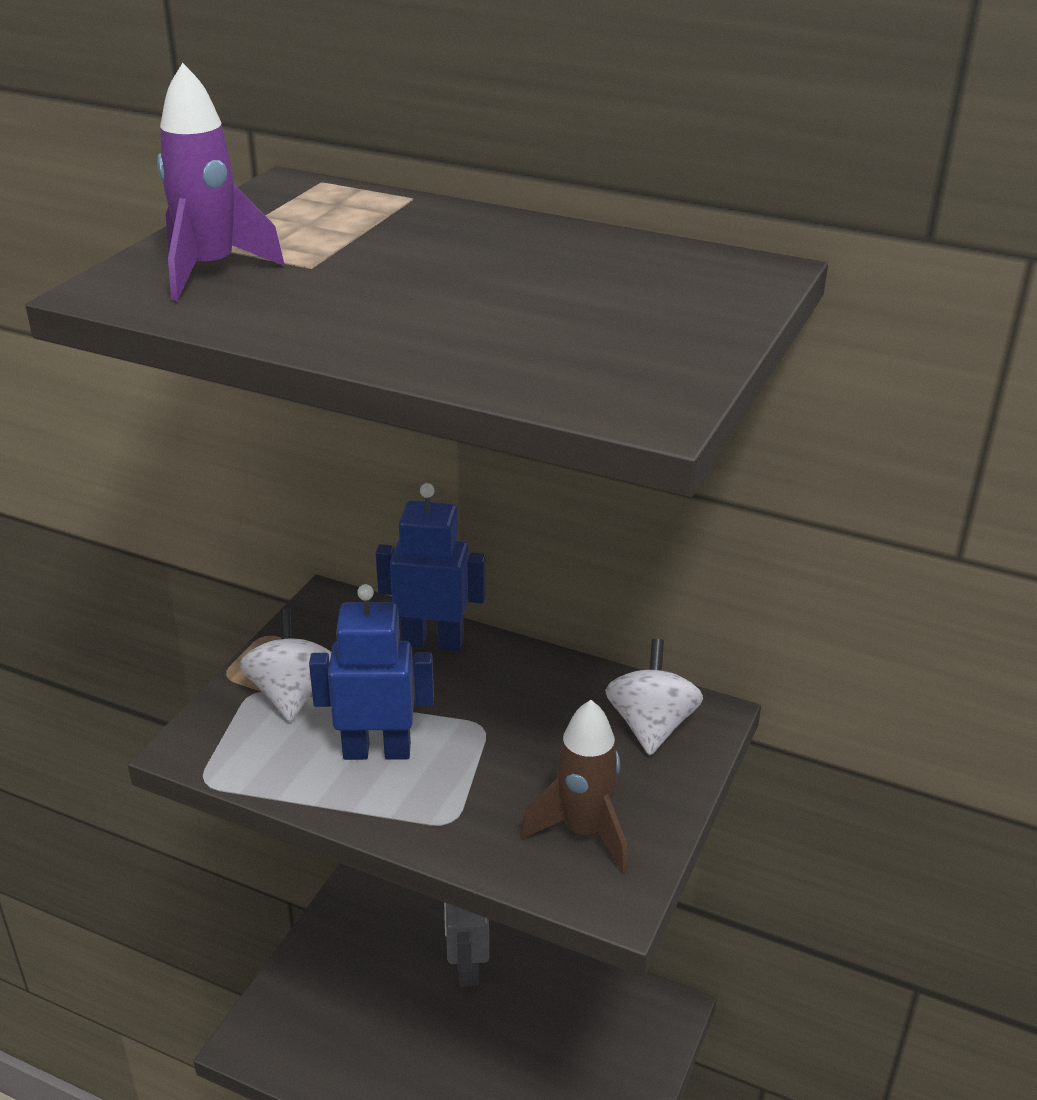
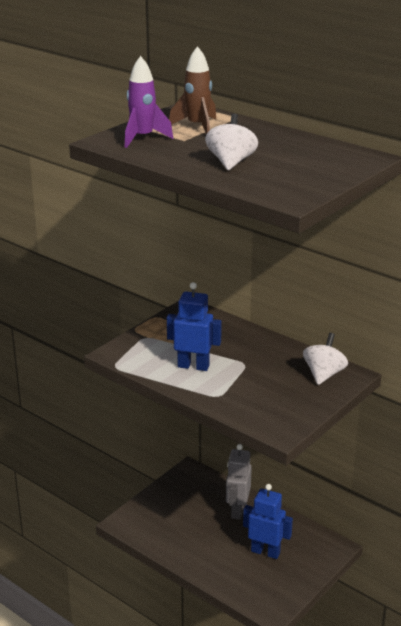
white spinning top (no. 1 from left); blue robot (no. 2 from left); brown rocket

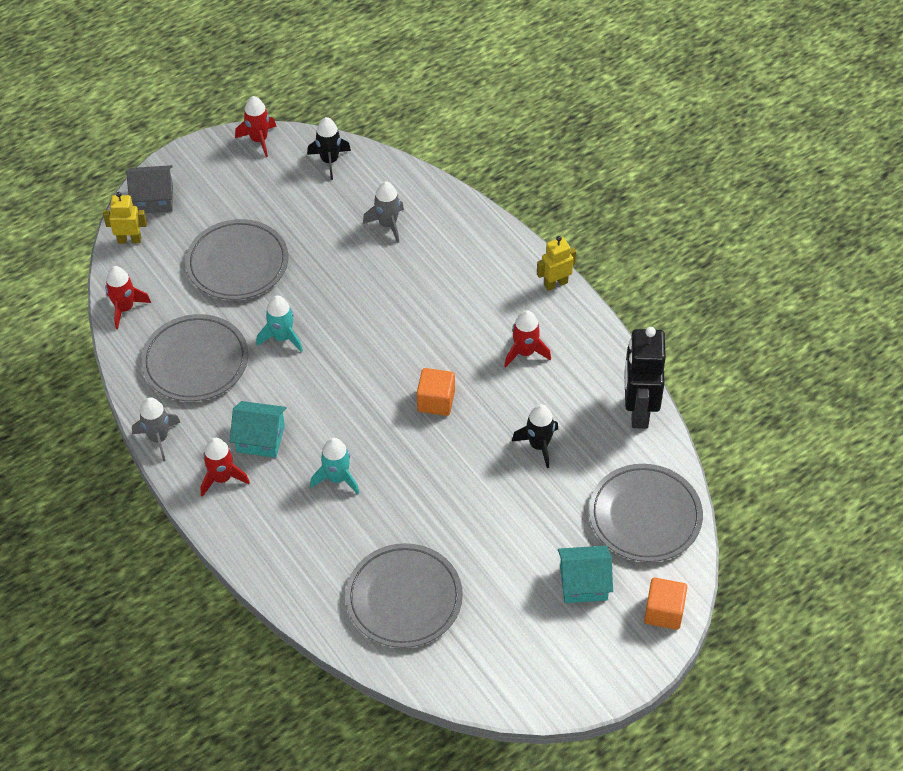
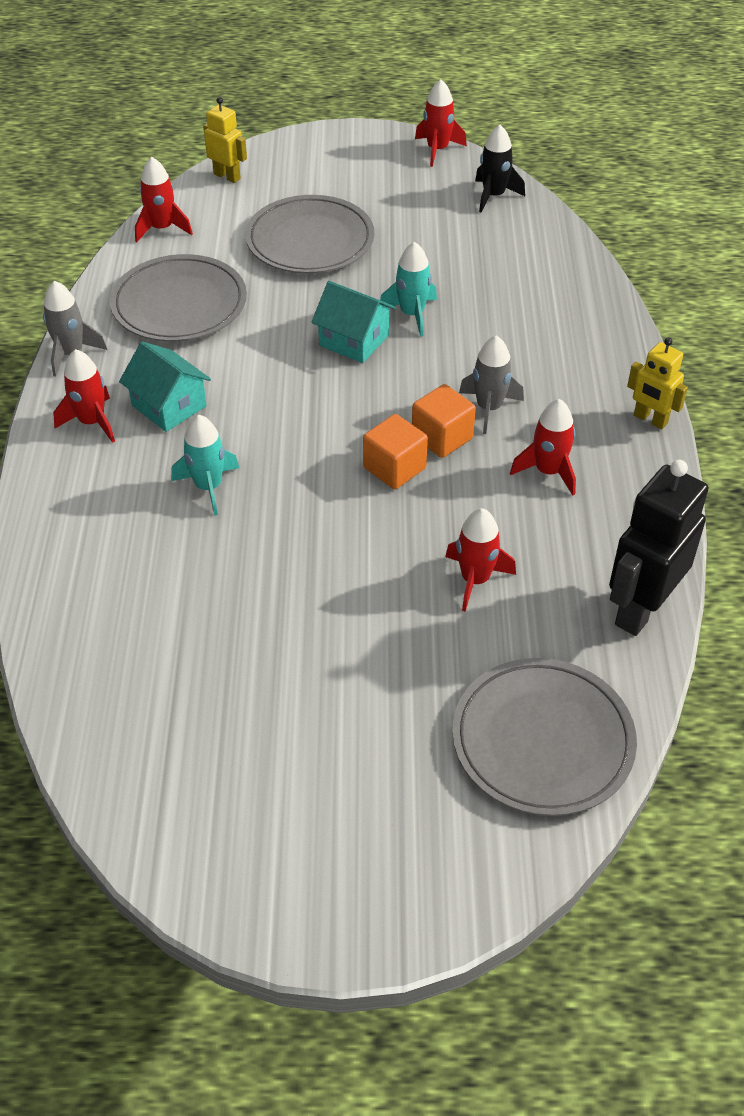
grey house; turquoise rocket (no. 2 from left); grey plate (no. 3 from left in the first image); grey rocket (no. 2 from left); red rocket (no. 4 from left); yellow robot (no. 2 from left); turquoise house (no. 2 from left); orange cube (no. 2 from left)

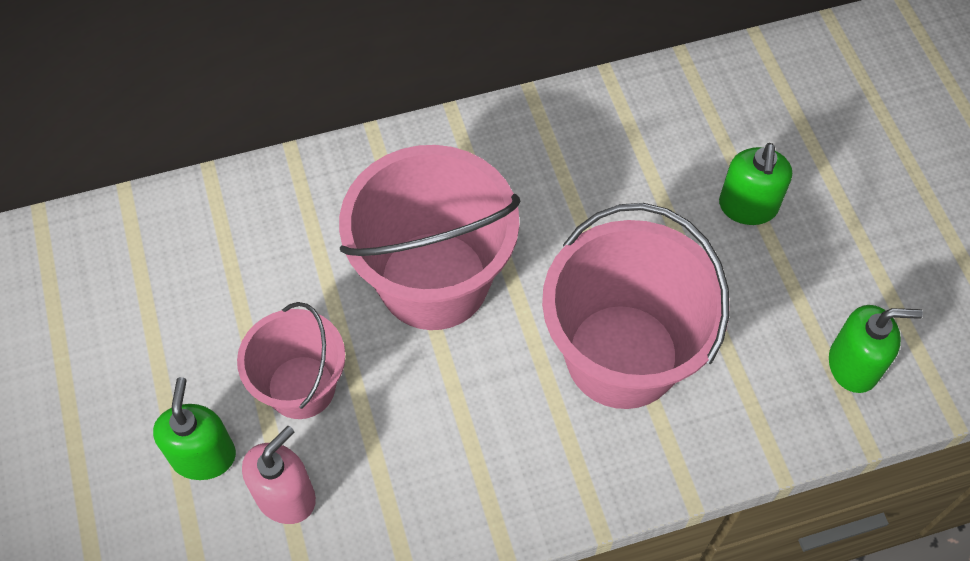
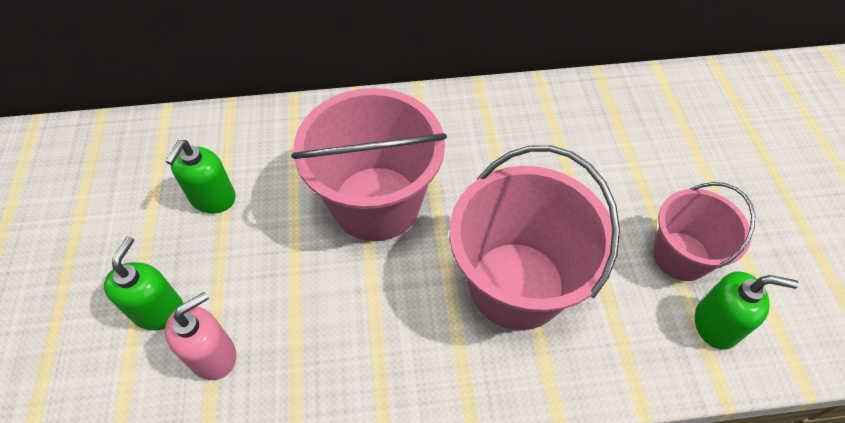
pink bucket (no. 3 from left); green soap dispenser (no. 2 from left)

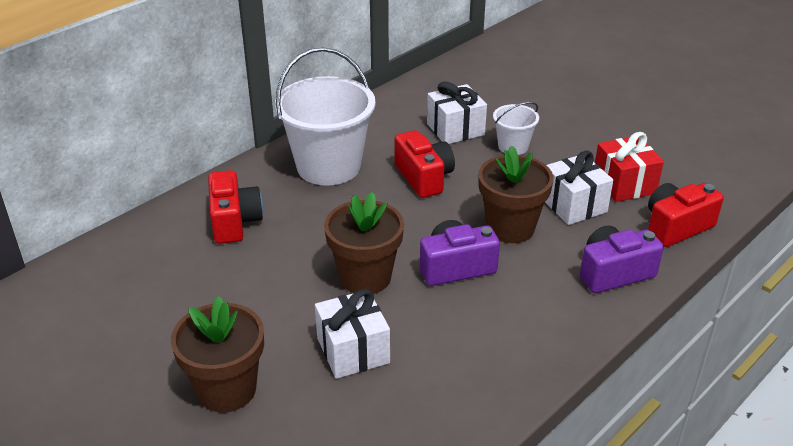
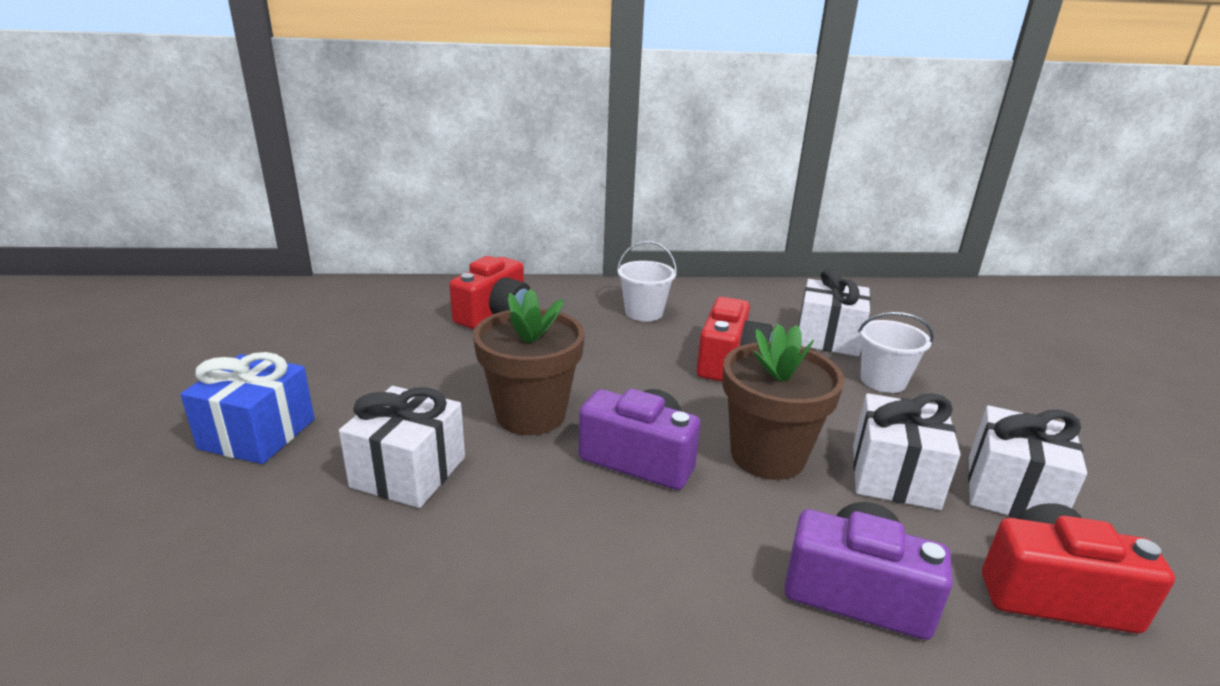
blue gift; white bucket (no. 1 from left); white gift (no. 4 from left)

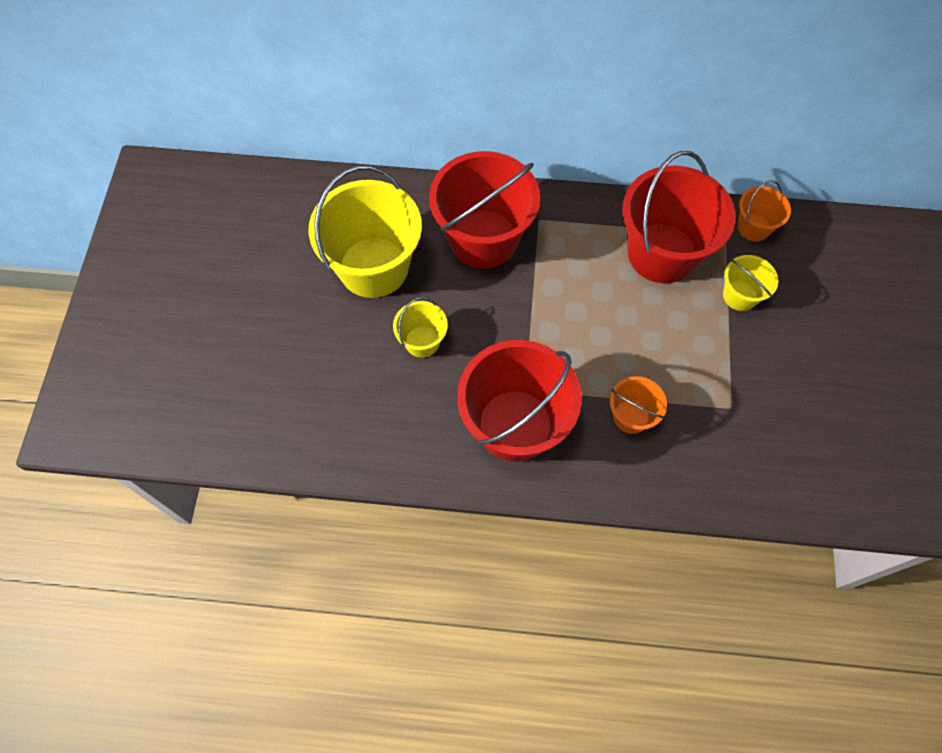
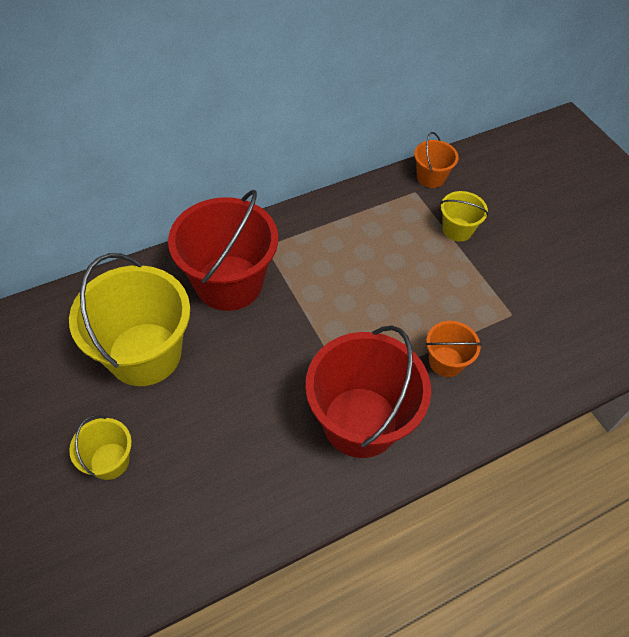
yellow bucket (no. 1 from left); red bucket (no. 3 from left in the first image)

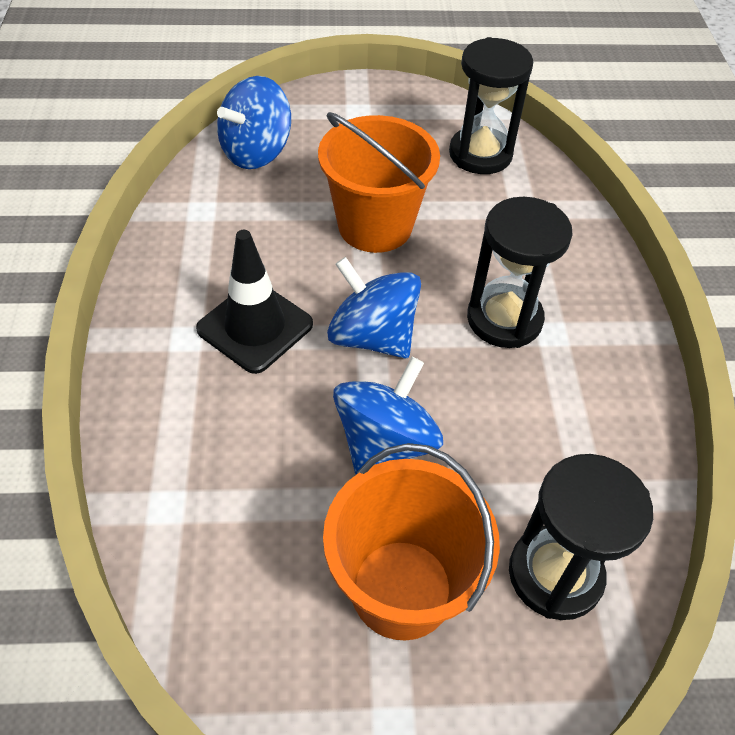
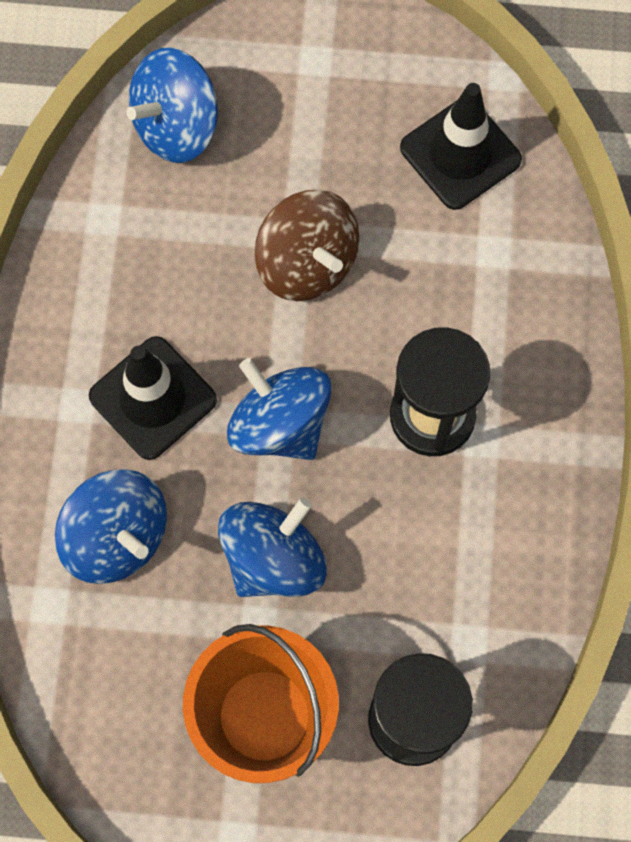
brown spinning top; black traffic cone (no. 2 from left); blue spinning top (no. 1 from left)

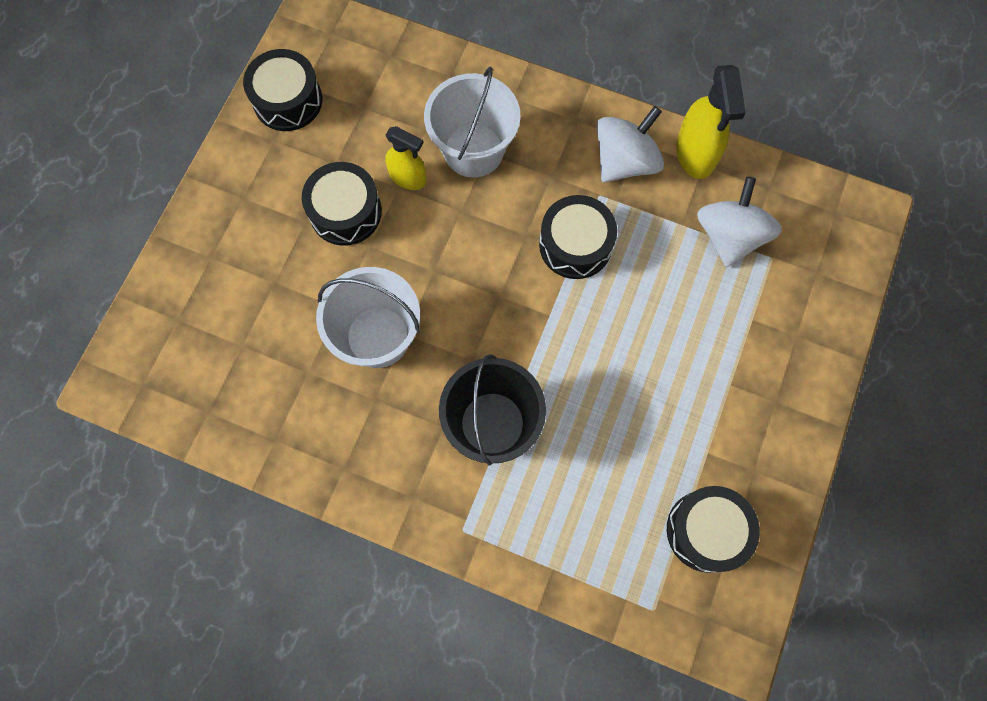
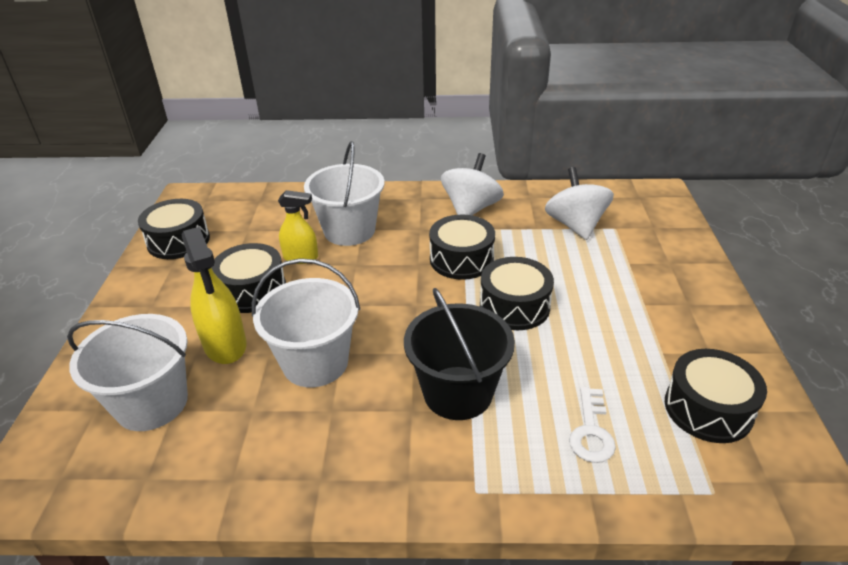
yellow spray bottle (no. 1 from left); white bucket (no. 1 from left); black drum (no. 4 from left); white key

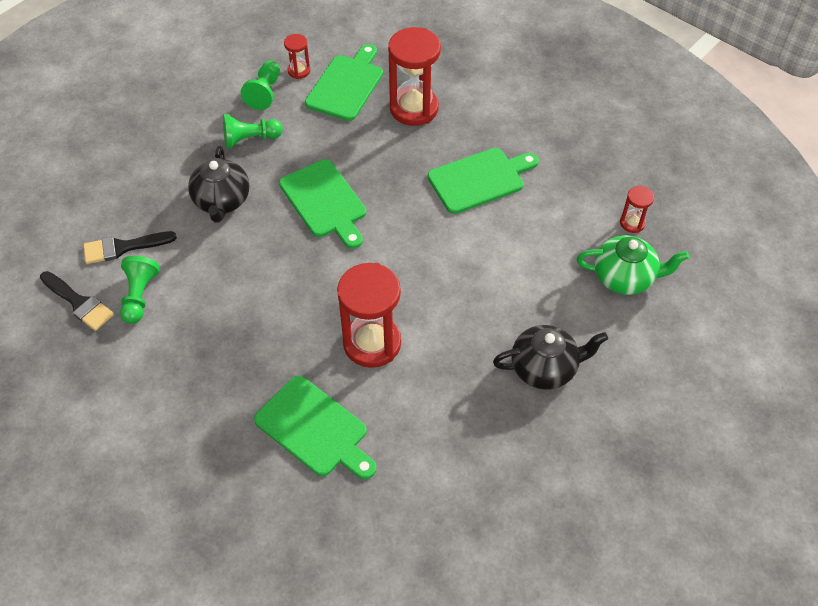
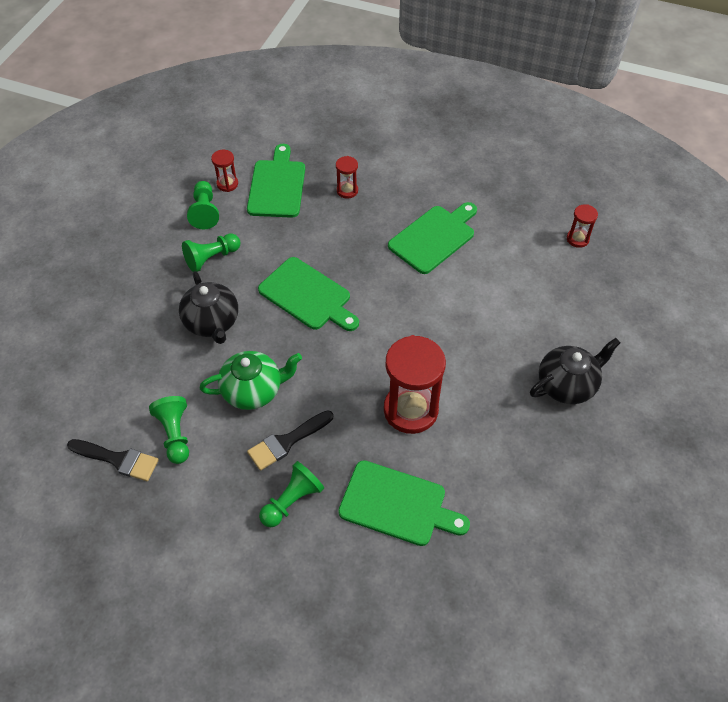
black brush (no. 2 from left); red hourglass (no. 2 from left); green teapot; green pawn (no. 4 from left)

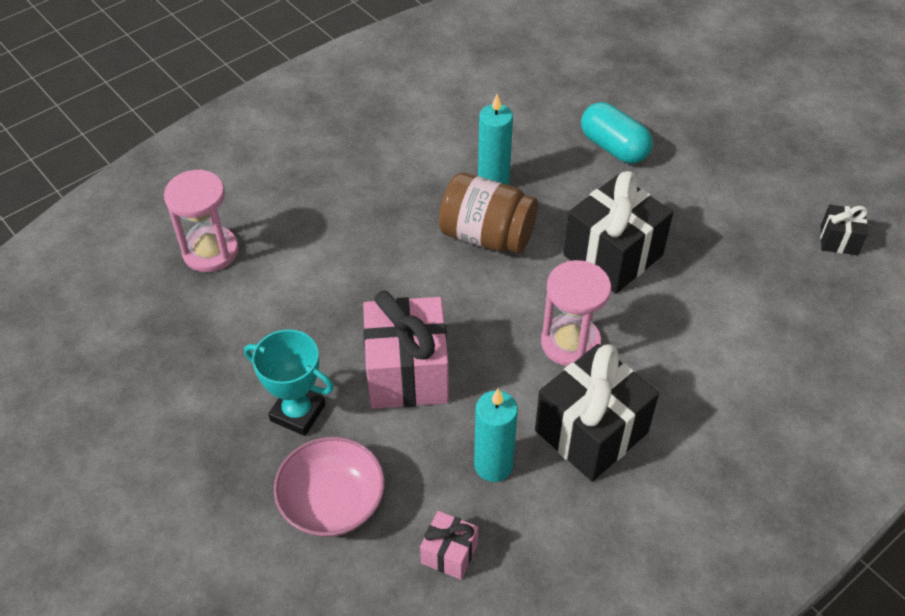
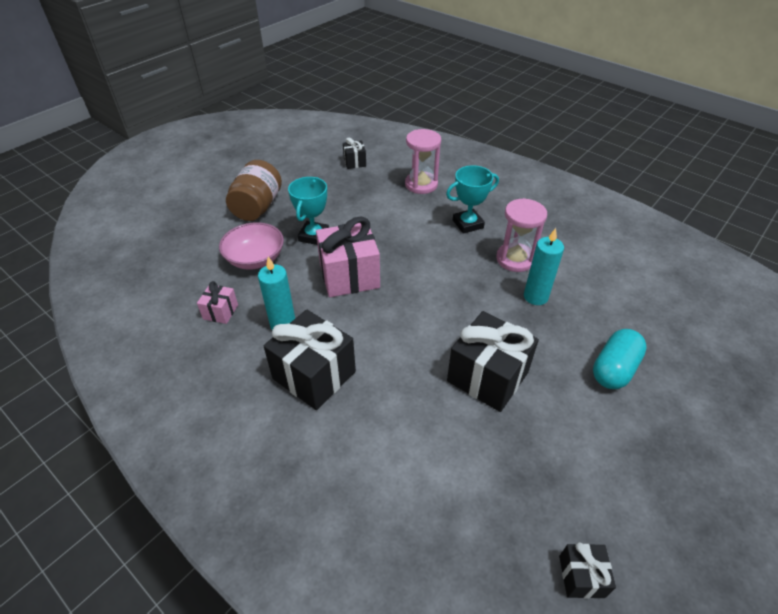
brown jar; pink hourglass (no. 2 from left); black gift (no. 2 from left); turquoise trophy (no. 2 from left)

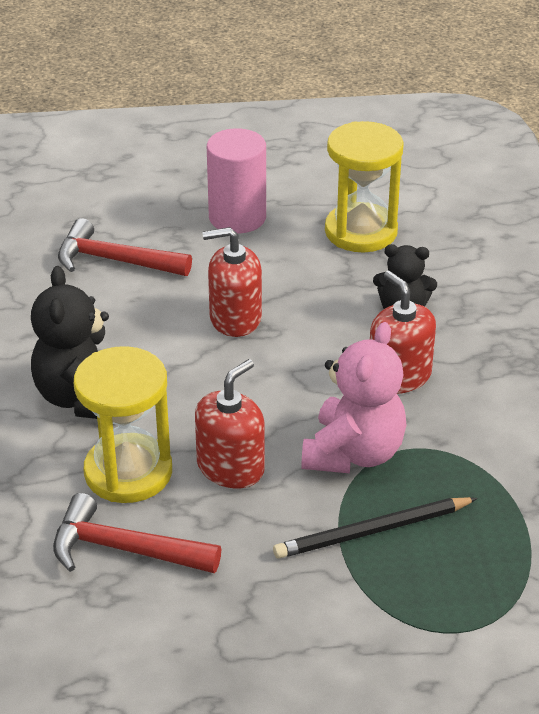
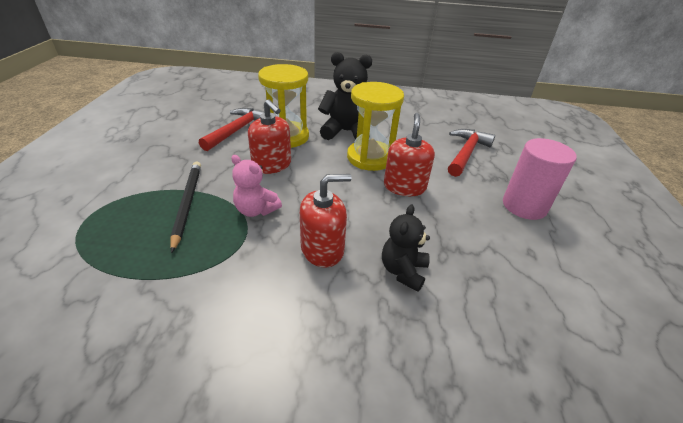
pink teddy bear; yellow hourglass (no. 2 from left)

